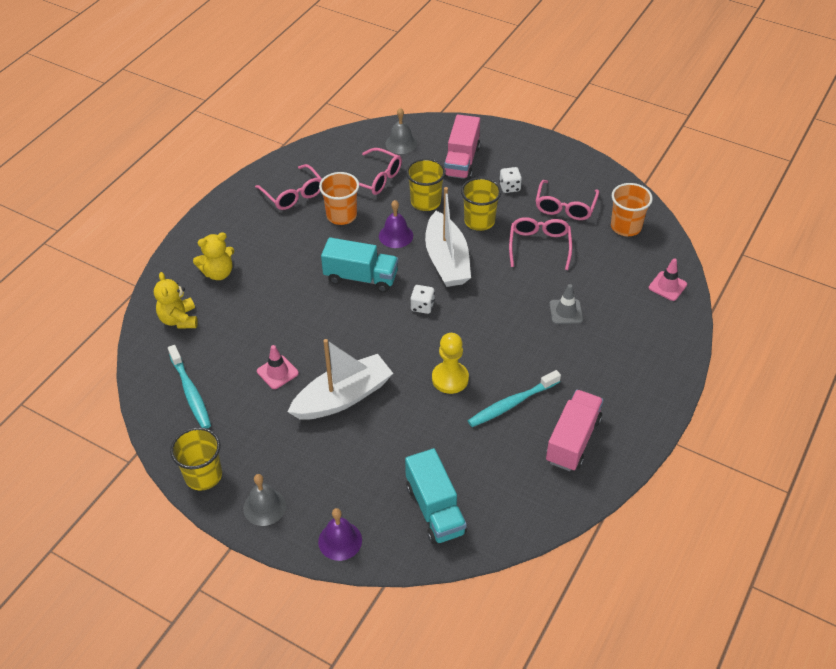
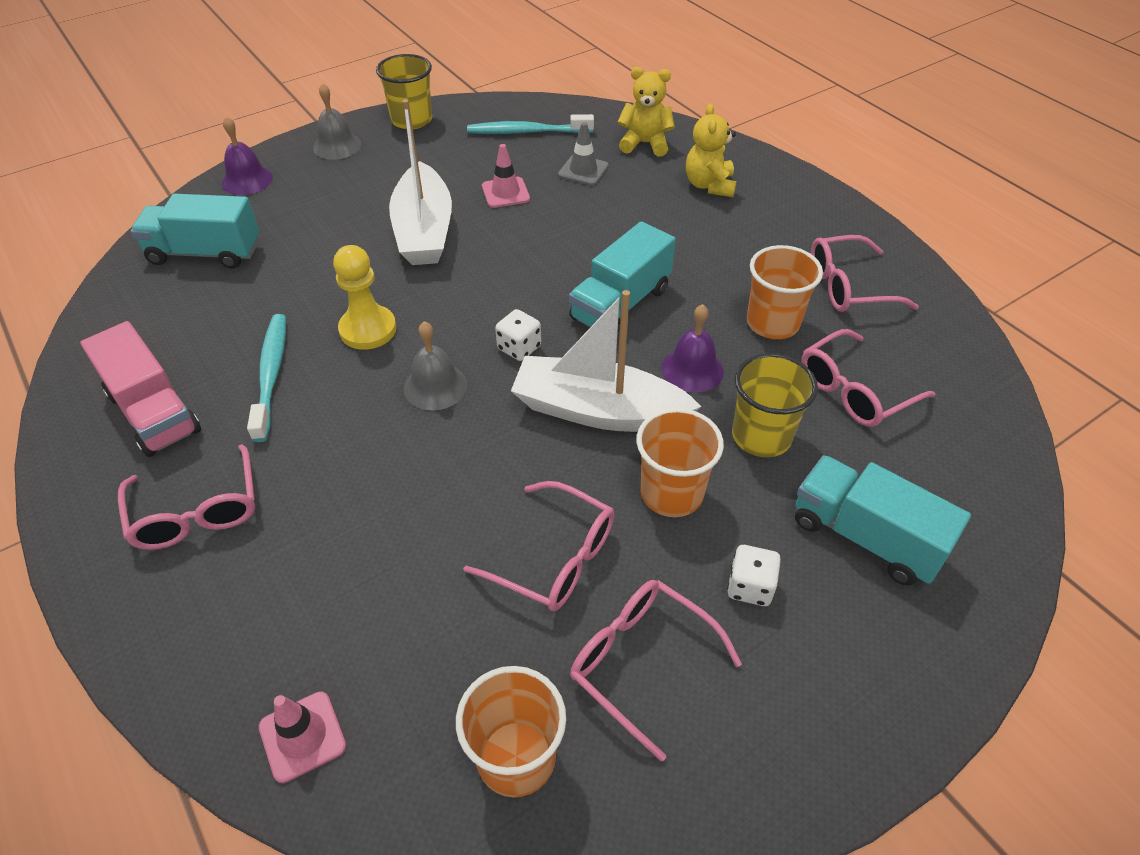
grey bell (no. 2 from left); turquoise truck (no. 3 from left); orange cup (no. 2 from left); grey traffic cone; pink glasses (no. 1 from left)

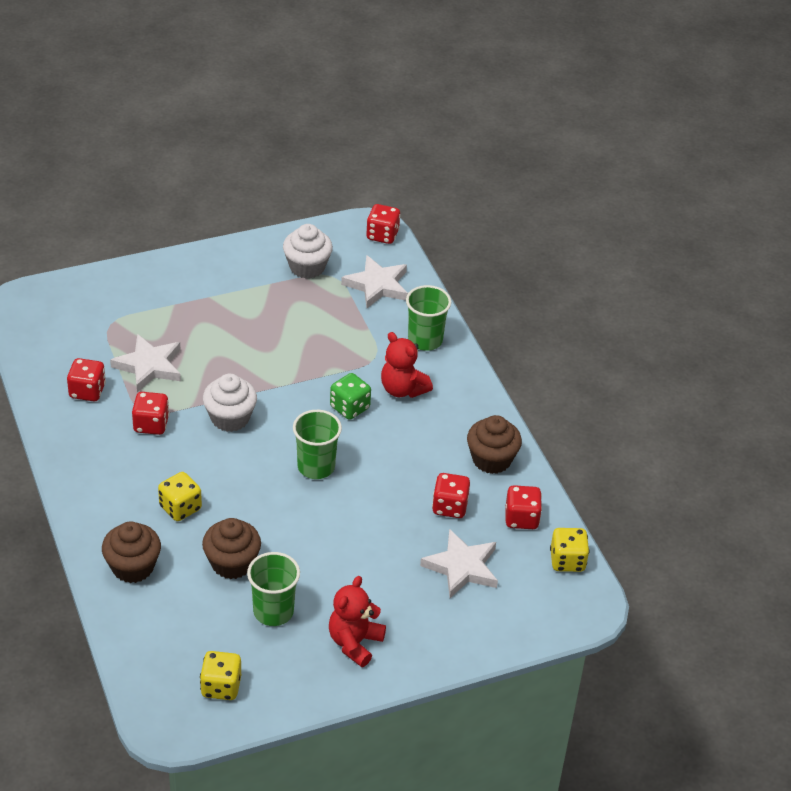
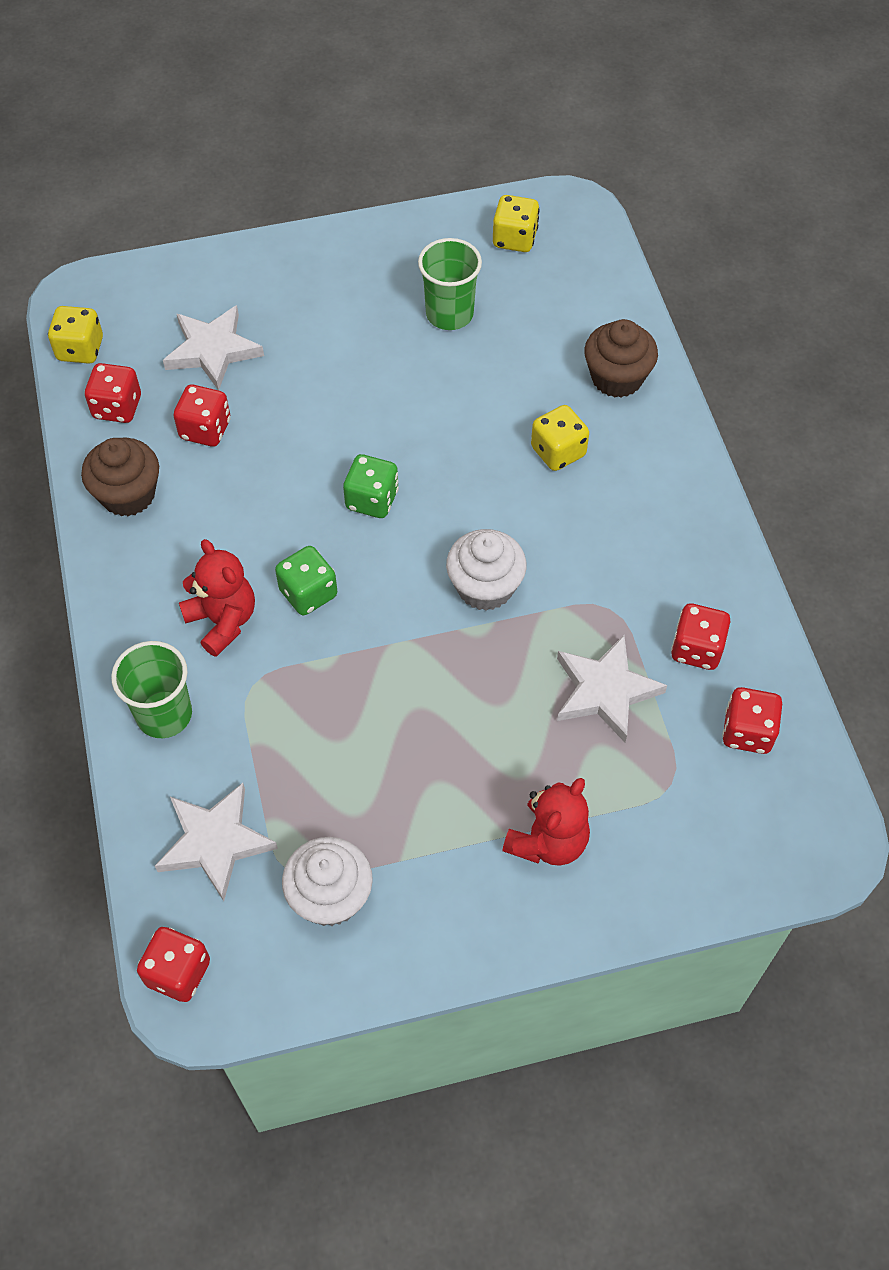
red dice (no. 5 from left); brown cupcake (no. 2 from left in the first image); green dice (no. 2 from left); red teddy bear (no. 2 from left)

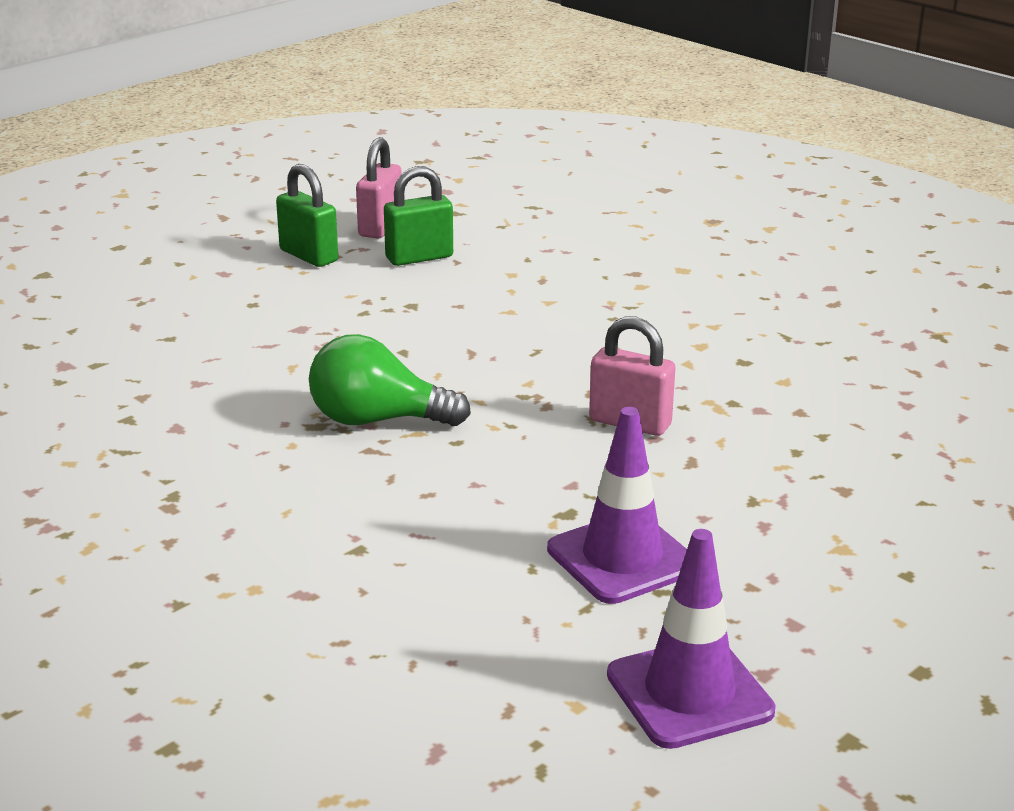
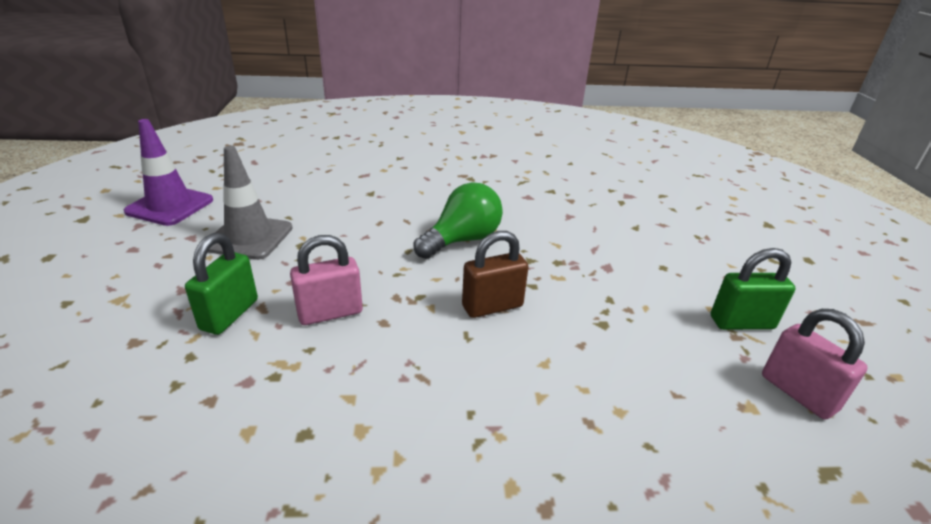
green padlock (no. 1 from left); grey traffic cone; brown padlock

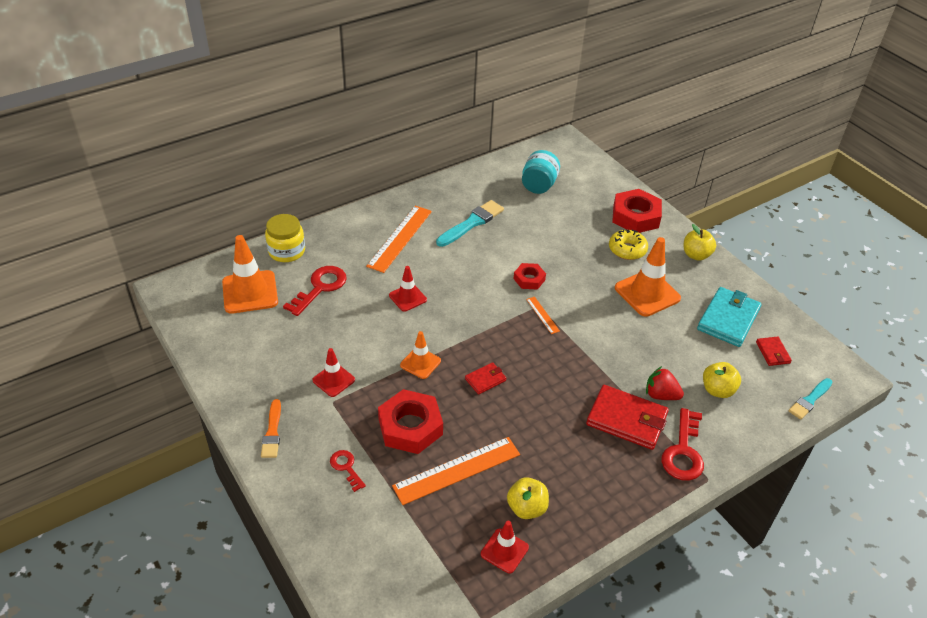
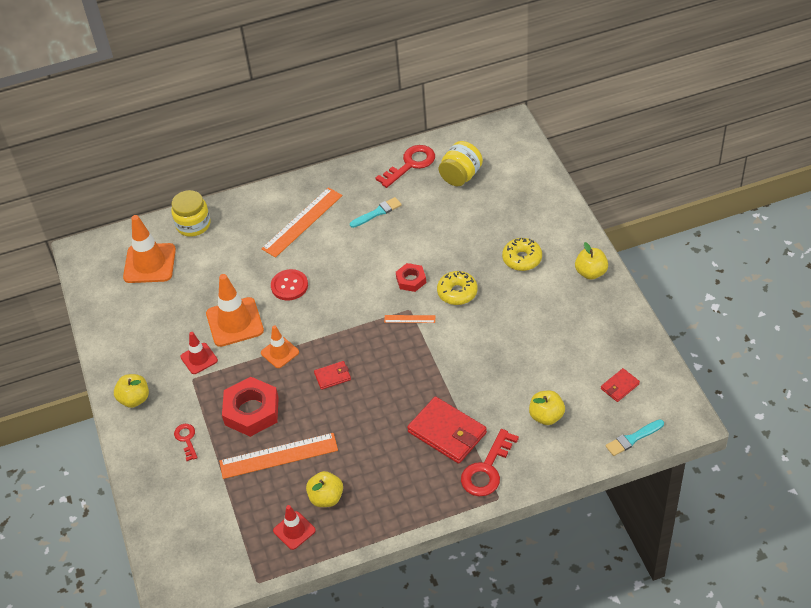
yellow apple (no. 1 from left); red key (no. 2 from left); red button; turquoise brush (no. 1 from left); yellow jar (no. 2 from left); orange ruler (no. 3 from left); red nut (no. 3 from left in the first image); orange traffic cone (no. 2 from left); red strawberry; turquoise wallet; red wallet (no. 3 from left); yellow donut (no. 1 from left)

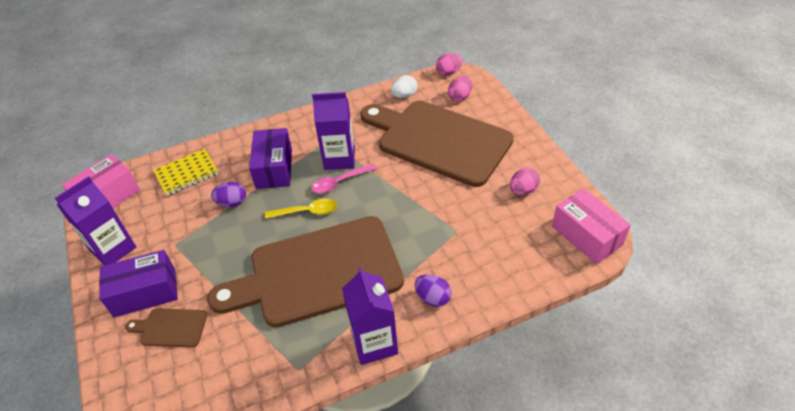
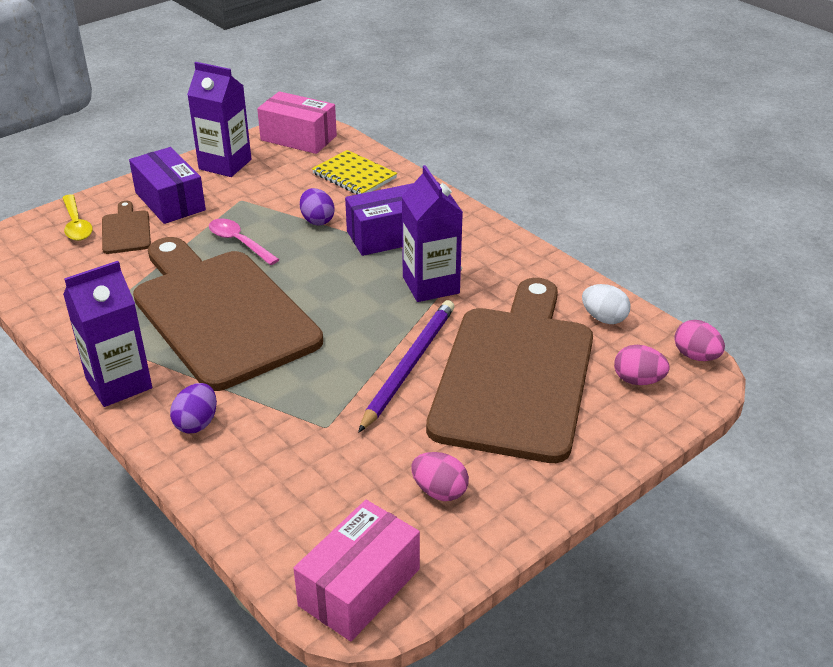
yellow spoon; pink spoon; purple pencil

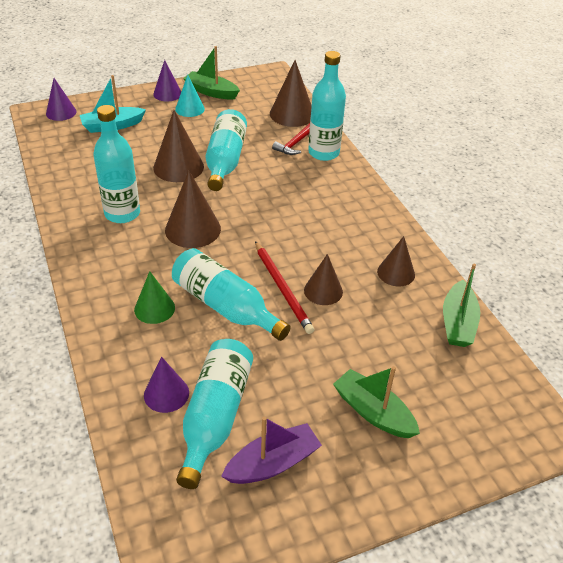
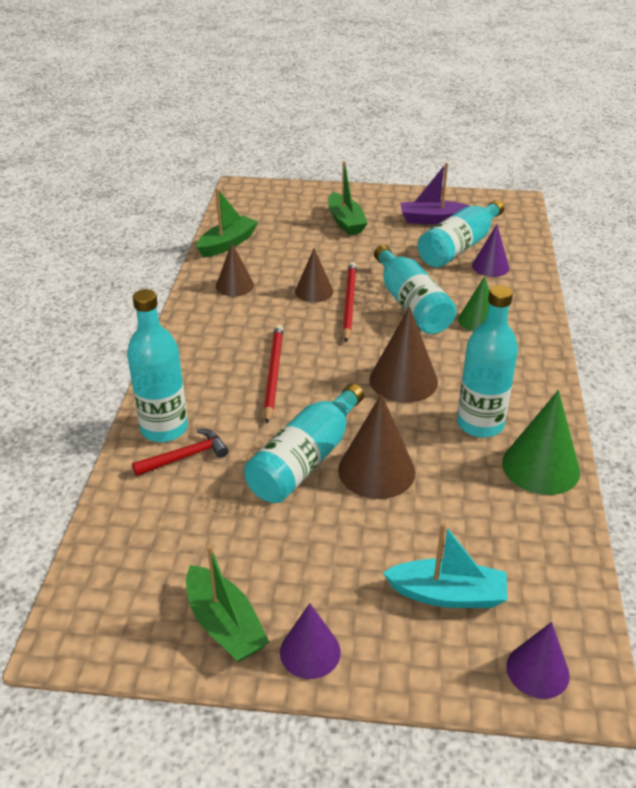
turquoise cone; brown cone (no. 3 from left in the first image); red pencil (no. 1 from left); green cone (no. 2 from left)

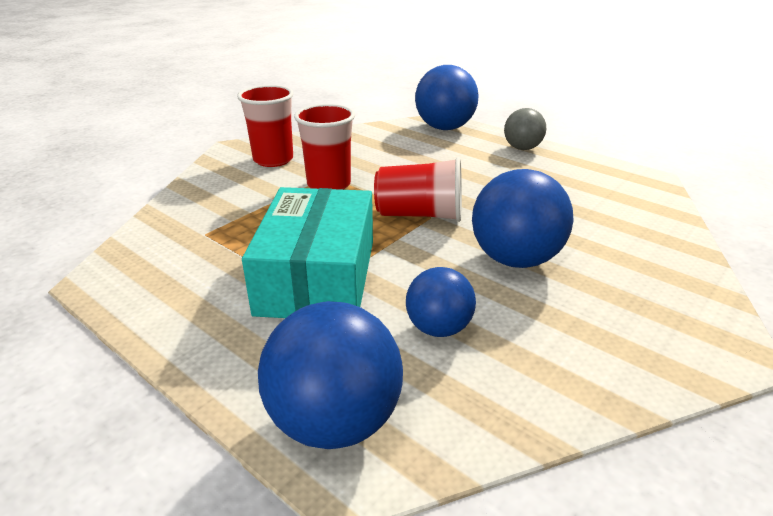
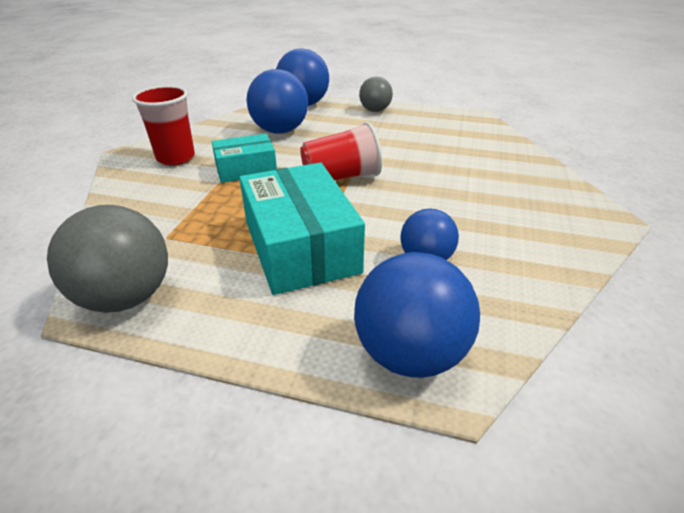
turquoise box (no. 1 from left); blue ball (no. 1 from left); grey ball (no. 1 from left)

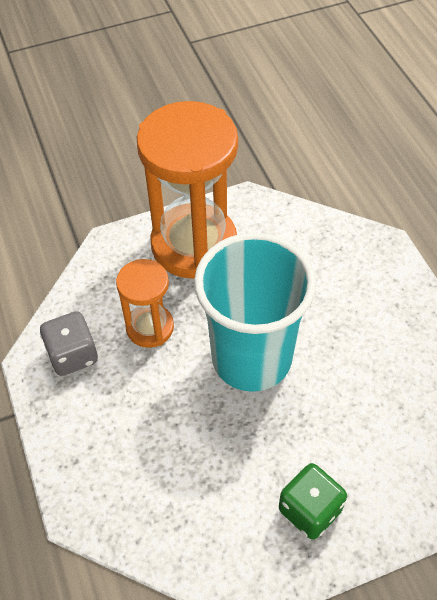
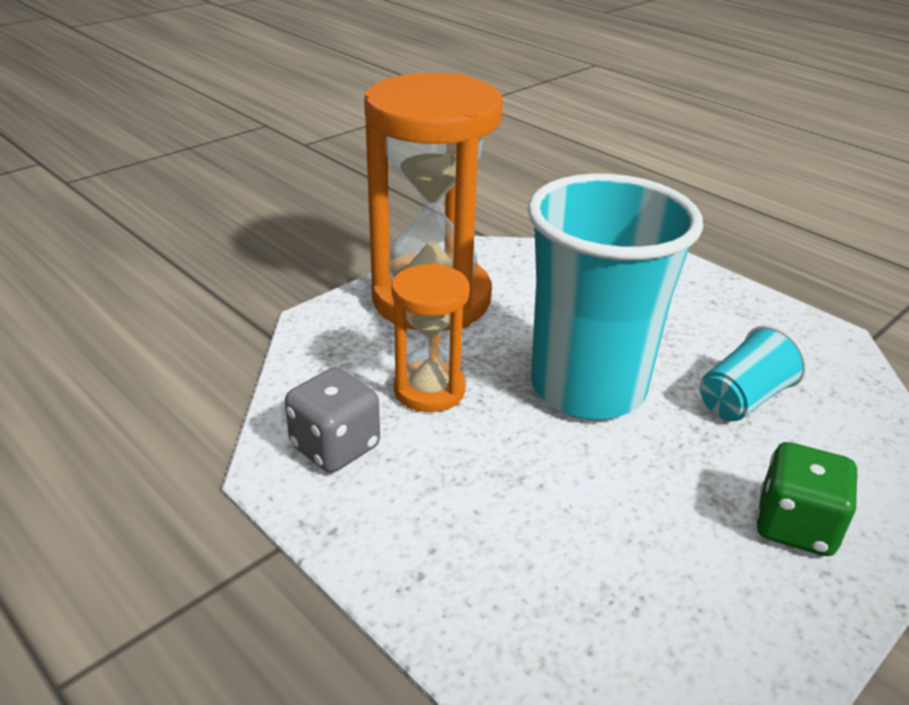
turquoise cup (no. 2 from left)

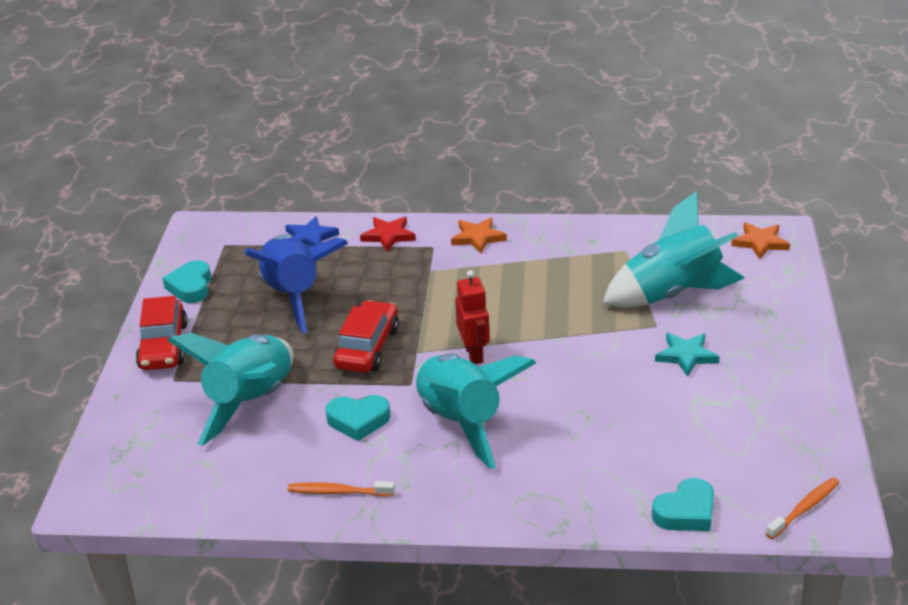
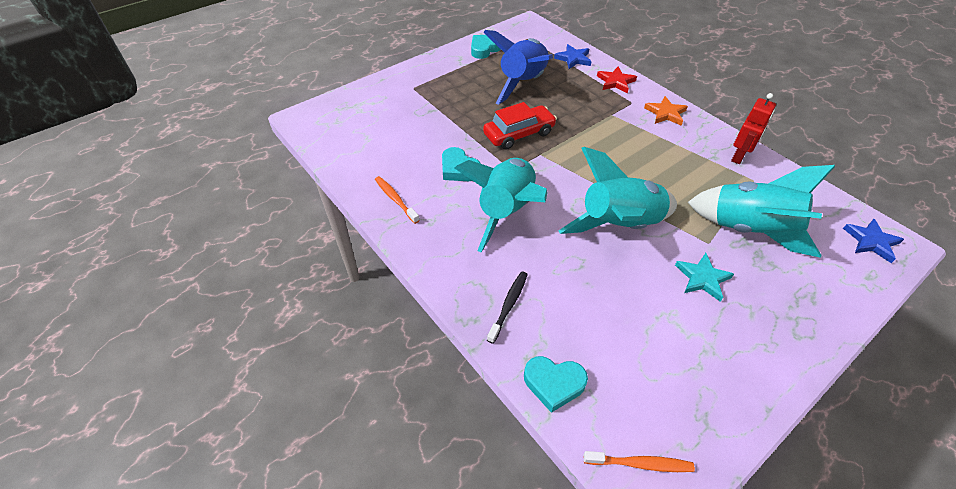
red car (no. 1 from left in the first image); turquoise rocket (no. 2 from left); red robot; blue star (no. 2 from left); black toothbrush

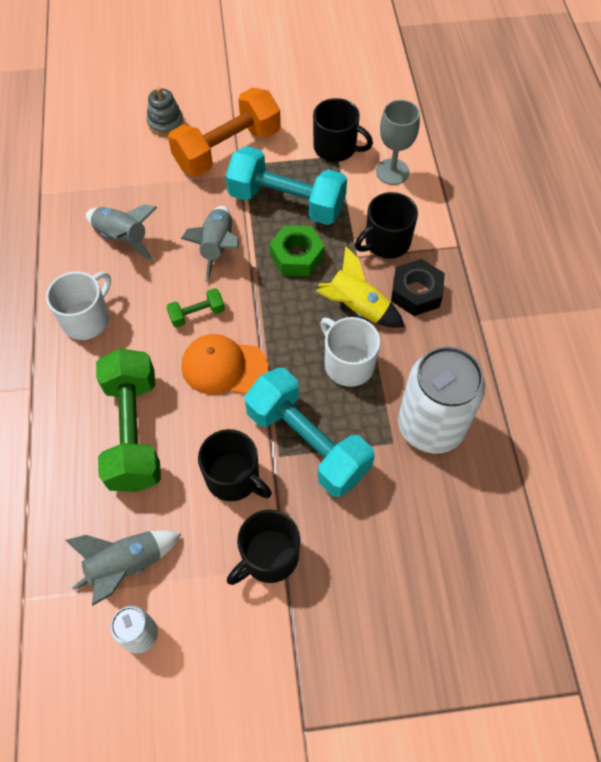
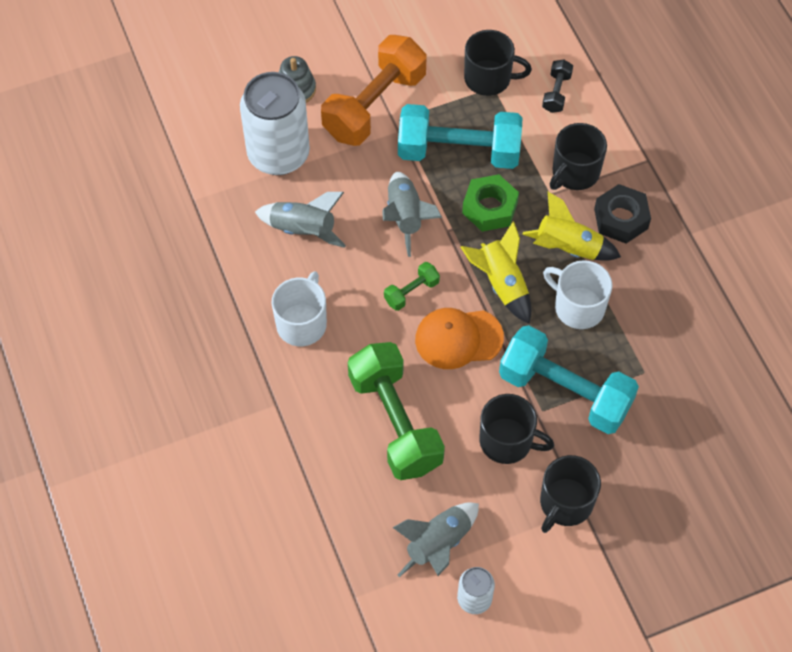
black dumbbell; white can (no. 1 from left); yellow rocket (no. 1 from left)

